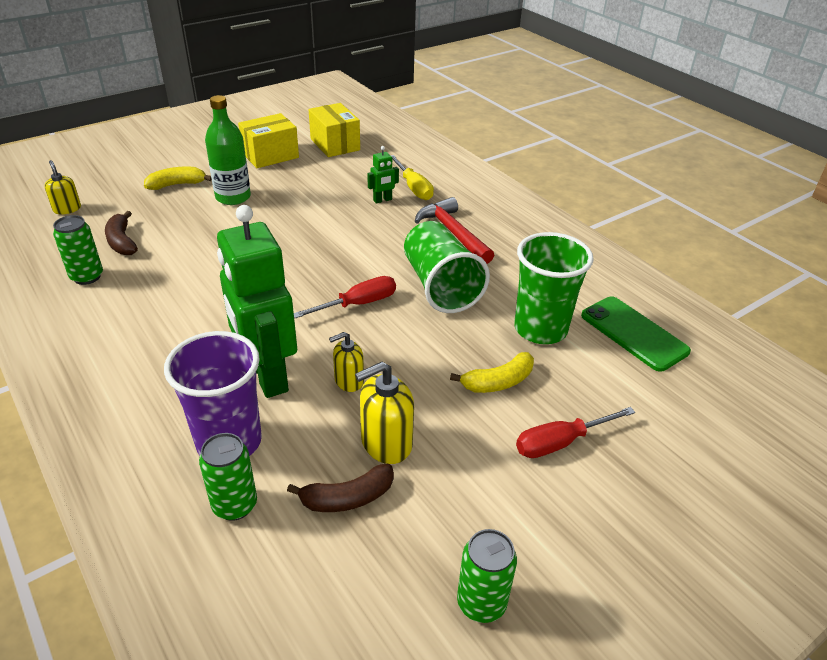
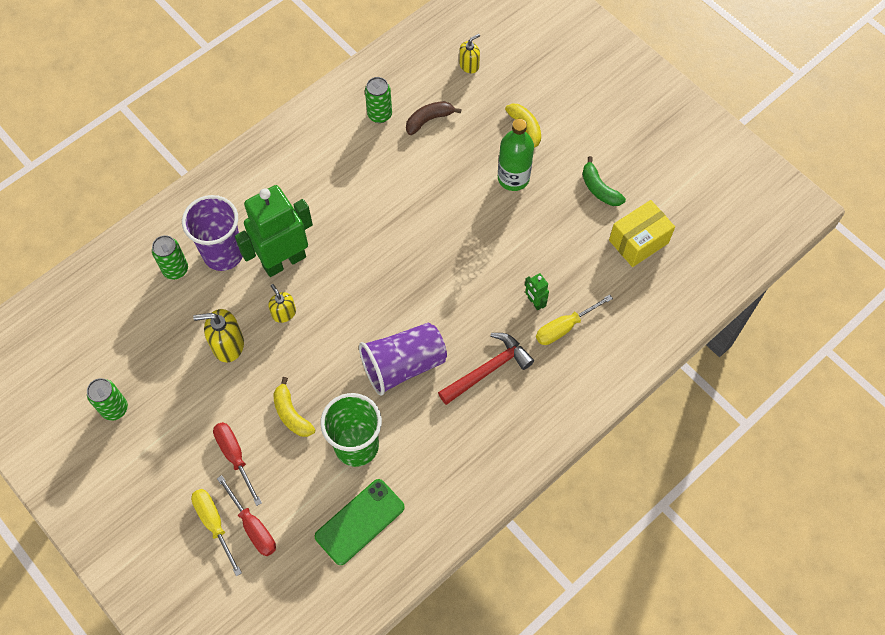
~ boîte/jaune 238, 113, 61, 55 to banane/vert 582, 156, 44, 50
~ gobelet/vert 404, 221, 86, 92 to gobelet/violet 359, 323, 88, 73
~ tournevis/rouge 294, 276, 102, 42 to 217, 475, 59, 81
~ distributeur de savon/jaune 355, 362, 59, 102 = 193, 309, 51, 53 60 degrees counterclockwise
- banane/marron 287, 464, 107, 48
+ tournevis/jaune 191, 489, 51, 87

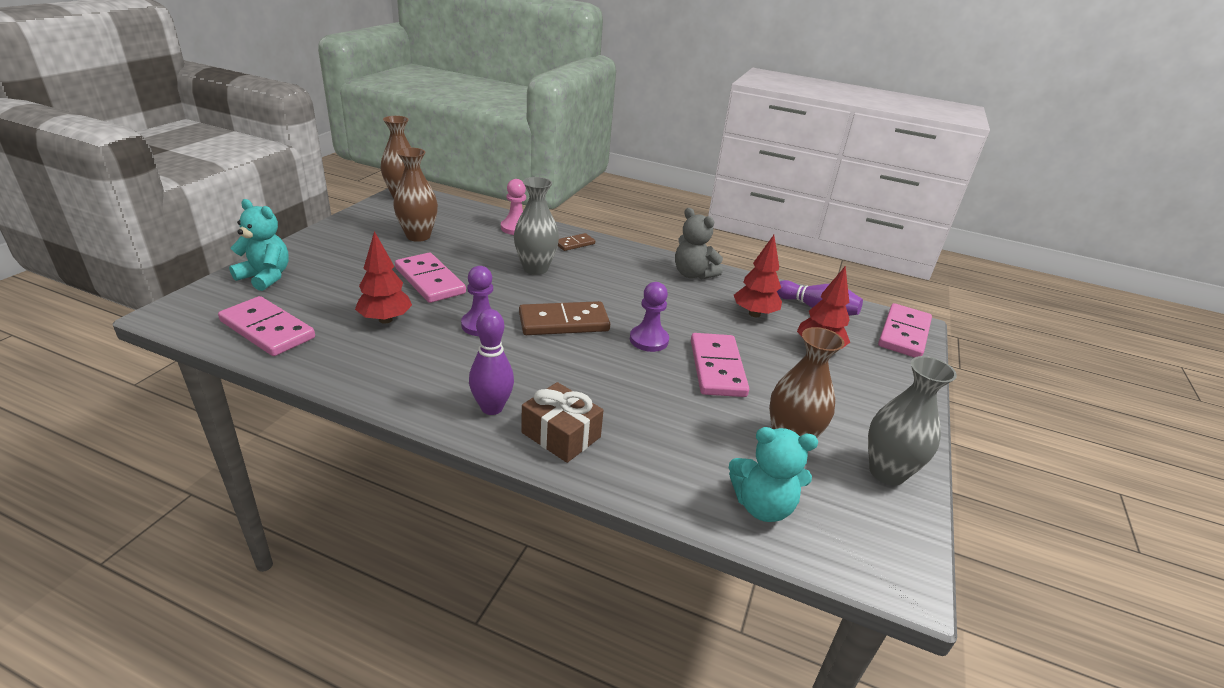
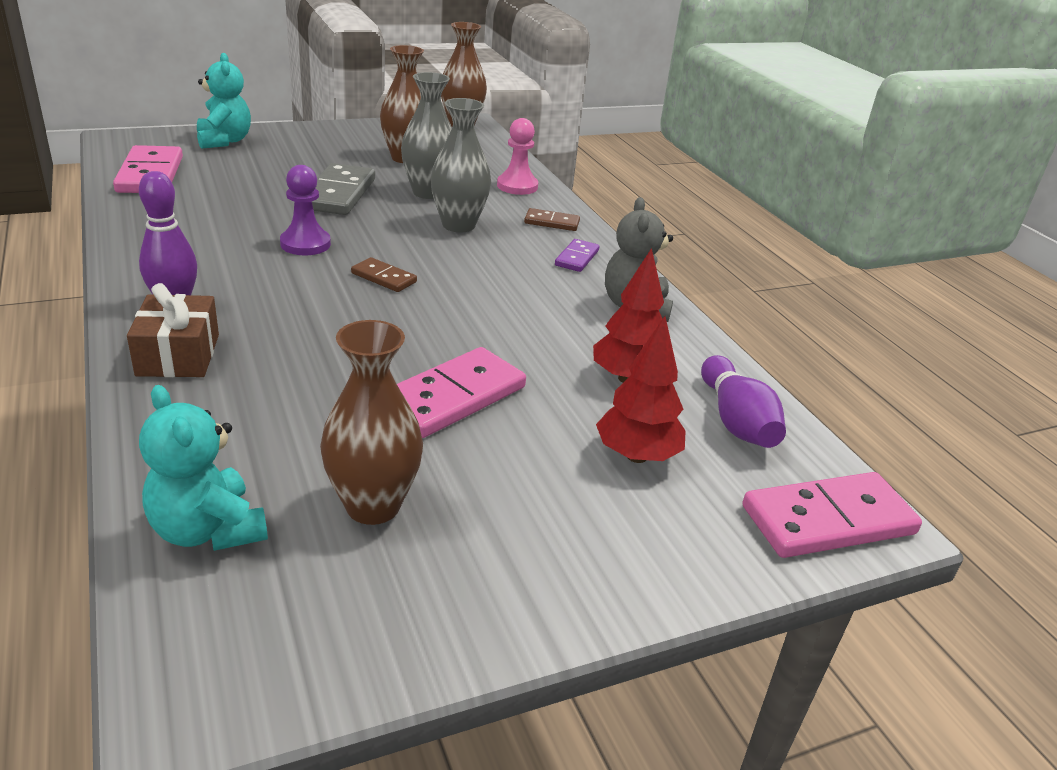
- arbre/rouge 355, 231, 57, 93
~ domino/rose 395, 253, 71, 50 to domino/gris 312, 163, 63, 52
- pion/violet 630, 282, 39, 70
~ domino/marron 519, 301, 91, 34 = 351, 257, 66, 35 x0.53
~ vase/gris 868, 356, 89, 129 to 401, 72, 51, 127
+ domino/violet 555, 239, 45, 33

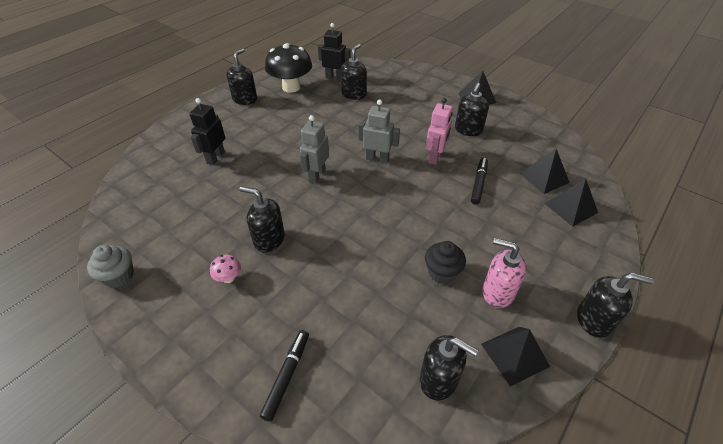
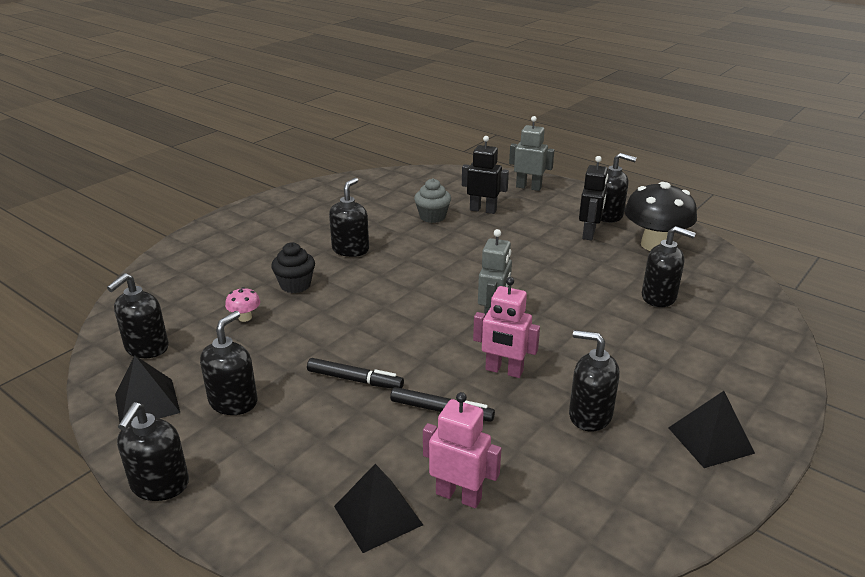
~ robot/noir 318, 23, 33, 57 to 579, 156, 29, 84
~ robot/gris 300, 115, 29, 69 to 509, 116, 45, 75
~ pyramide/noir 519, 149, 51, 45 to robot/rose 423, 392, 79, 116
~ distributeur de savon/rose 482, 238, 45, 70 to distributeur de savon/noir 200, 311, 58, 104
~ muffin/noir 425, 241, 41, 43 to 271, 242, 44, 51
~ muffin/gris 87, 245, 47, 43 to 414, 178, 37, 45
~ champignon/rose 210, 255, 31, 28 to 225, 287, 35, 35
~ feutre/noir 260, 330, 49, 92 to 307, 358, 97, 31

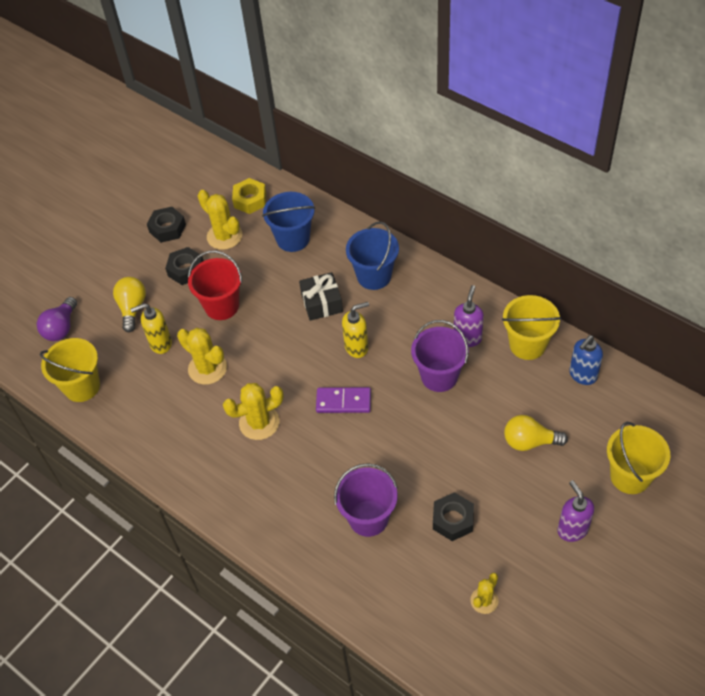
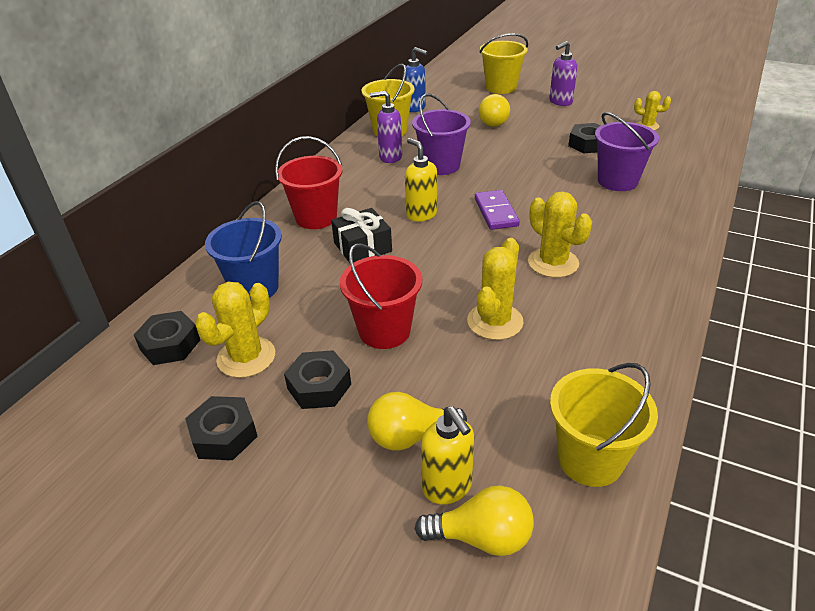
~ écrou/jaune 232, 178, 34, 36 to écrou/noir 134, 311, 66, 54
~ seau/bleu 346, 221, 53, 69 to seau/rouge 275, 136, 67, 93
~ ampoule/violet 37, 297, 40, 44 to ampoule/jaune 415, 485, 119, 71
~ distributeur de savon/jaune 130, 303, 42, 51 to 421, 406, 53, 99

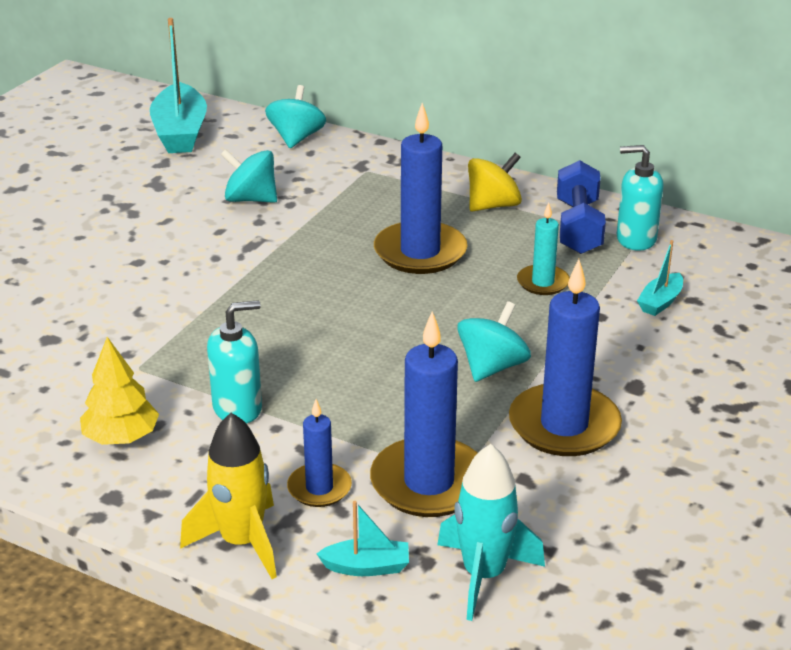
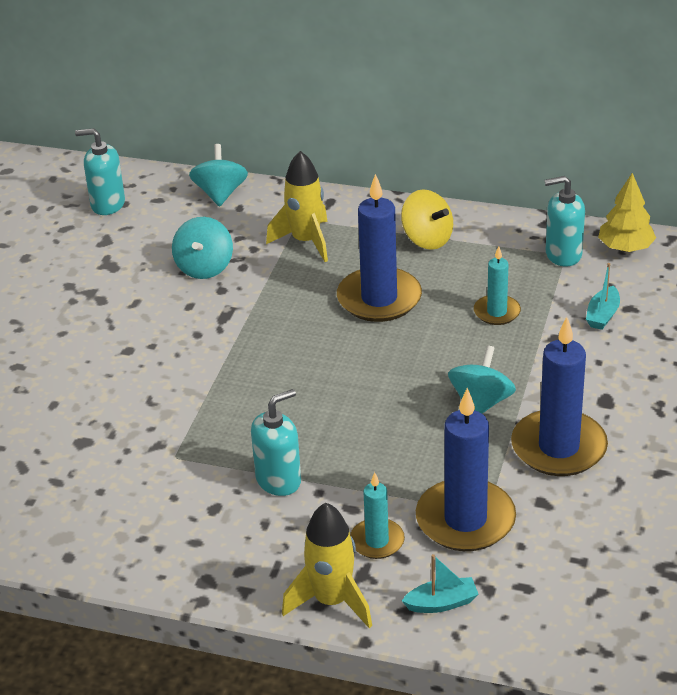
~ bateau/turquoise 150, 18, 57, 135 to distributeur de savon/turquoise 75, 128, 50, 87
~ toupie/turquoise 220, 149, 57, 54 = 172, 217, 61, 62 90 degrees counterclockwise
~ toupie/jaune 468, 153, 54, 59 = 401, 189, 52, 61 90 degrees clockwise
- haltère/bleu 557, 160, 49, 94
~ arbre/jaune 80, 337, 79, 108 to 598, 173, 58, 79
~ bougie/bleu 287, 399, 65, 108 to bougie/turquoise 350, 472, 55, 87
- fusée/turquoise 437, 444, 108, 177
+ fusée/jaune 266, 151, 62, 111

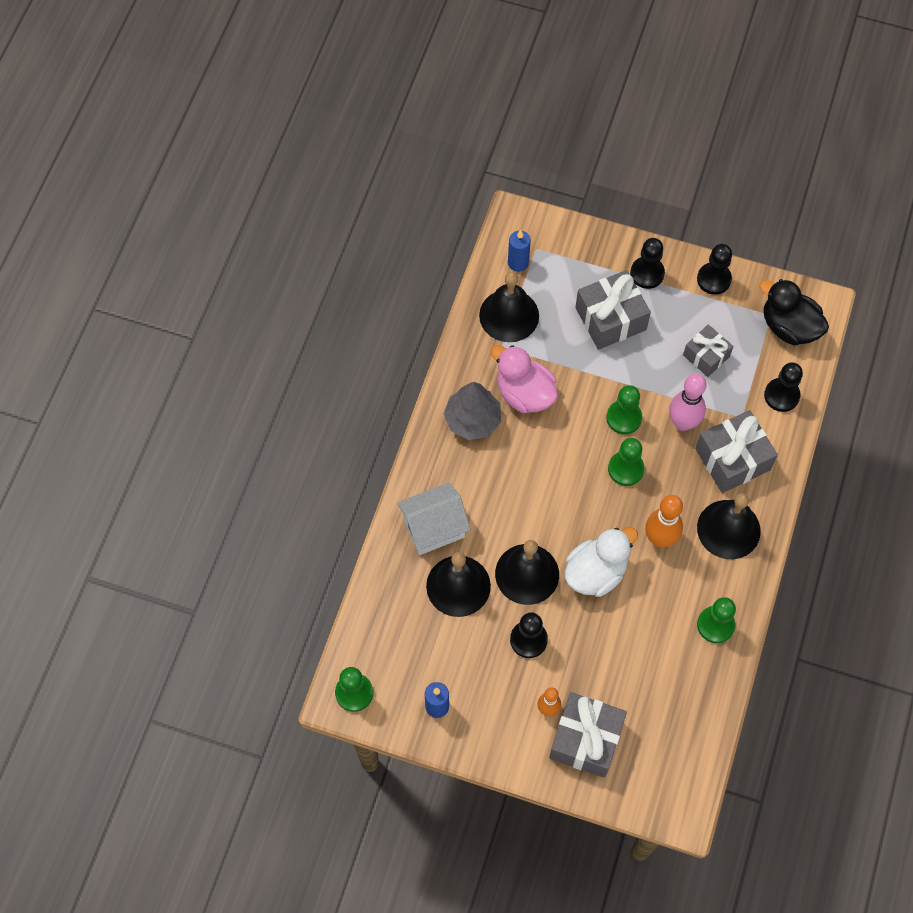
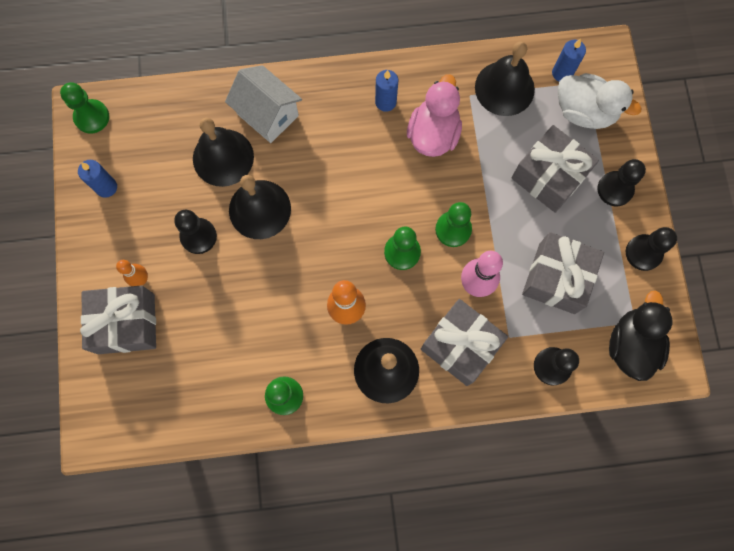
~ cadeau/gris 683, 325, 50, 52 = 522, 232, 82, 82 x1.61
~ arbre/gris 444, 382, 57, 58 to bougie/bleu 375, 70, 23, 42
~ canard/blanc 565, 528, 73, 69 to 558, 73, 83, 56

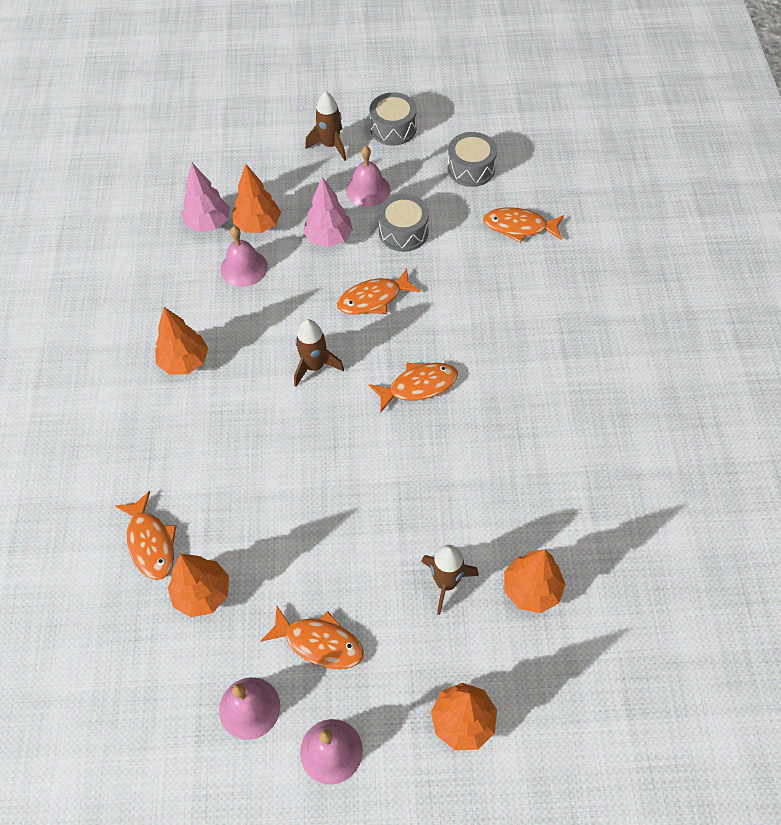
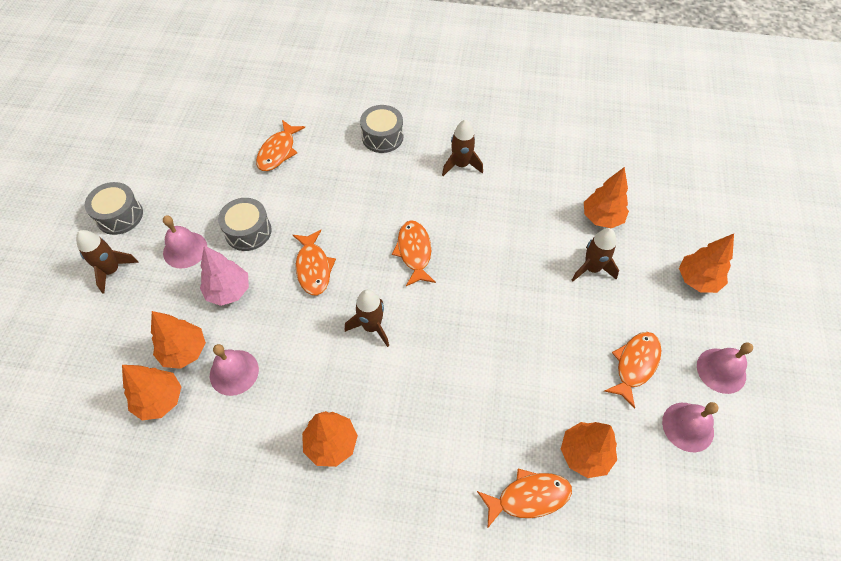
~ tambour/gris 447, 132, 50, 55 to 360, 105, 43, 48
~ arbre/rose 181, 163, 49, 69 to arbre/orange 122, 365, 60, 55
+ fusée/marron 442, 119, 41, 57

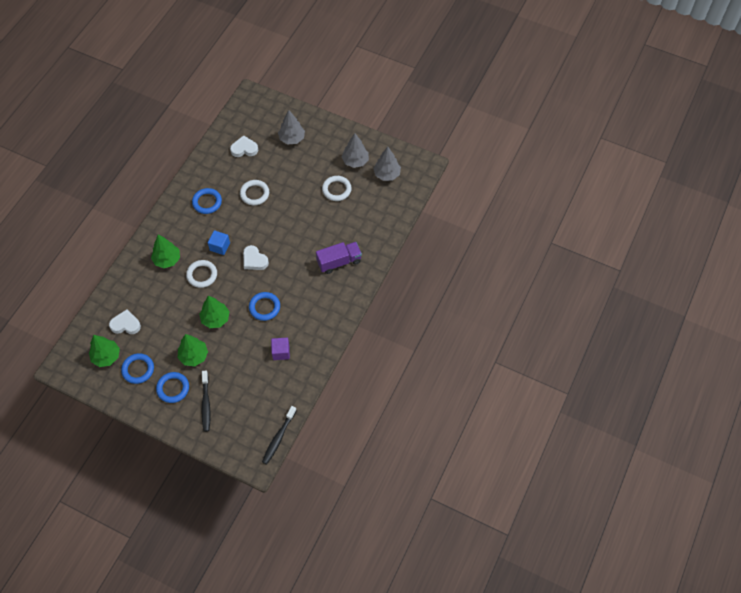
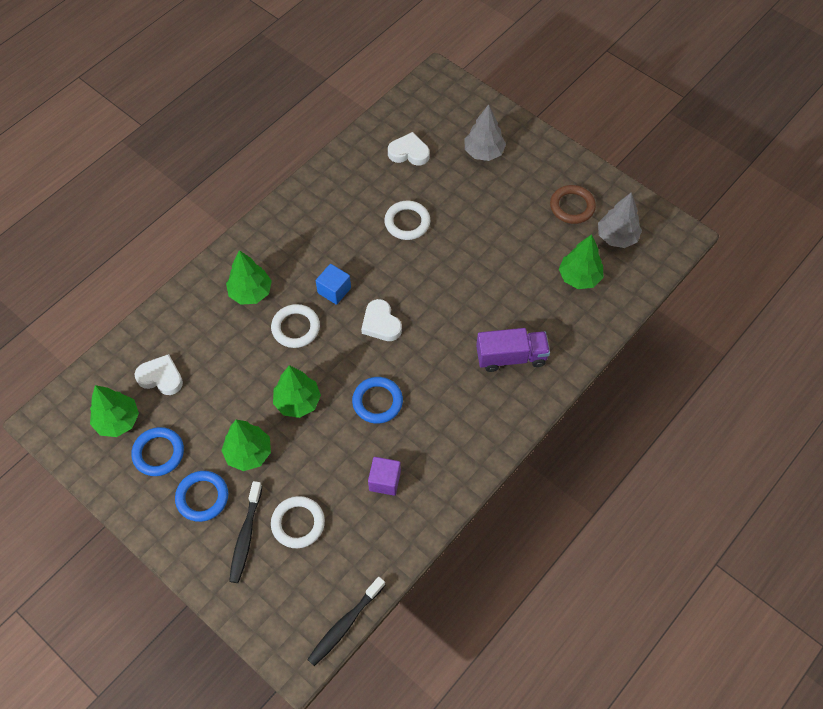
~ arbre/gris 342, 133, 27, 35 to anneau/marron 550, 185, 46, 39
~ anneau/blanc 322, 176, 30, 25 to 271, 496, 54, 52
- anneau/bleu 192, 188, 30, 26
+ arbre/vert 559, 234, 45, 55

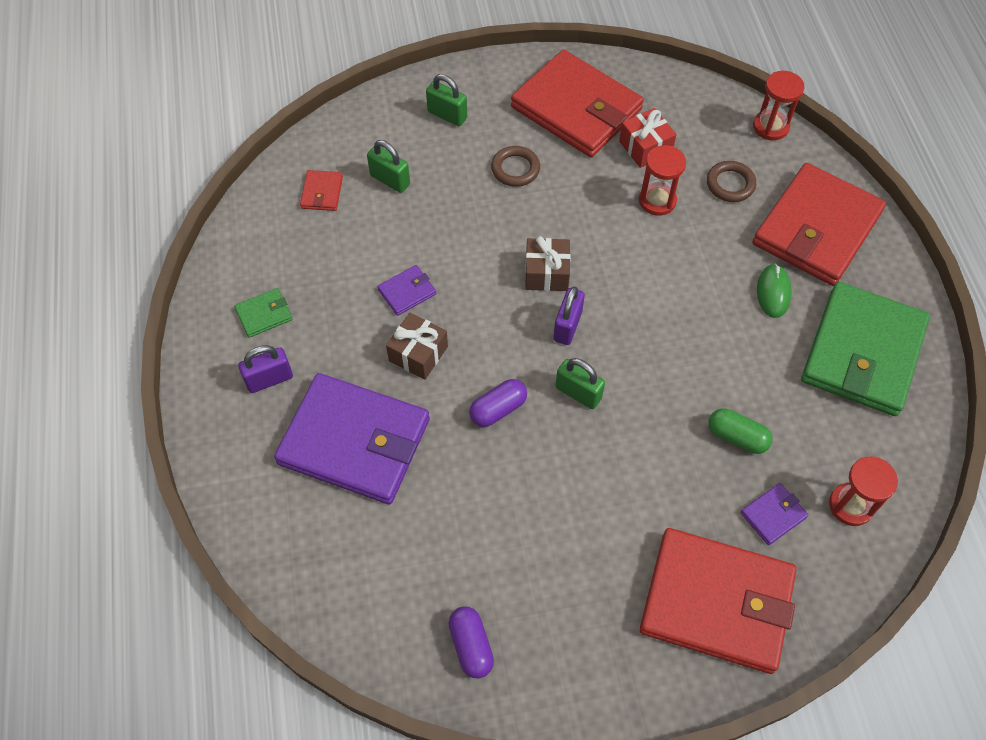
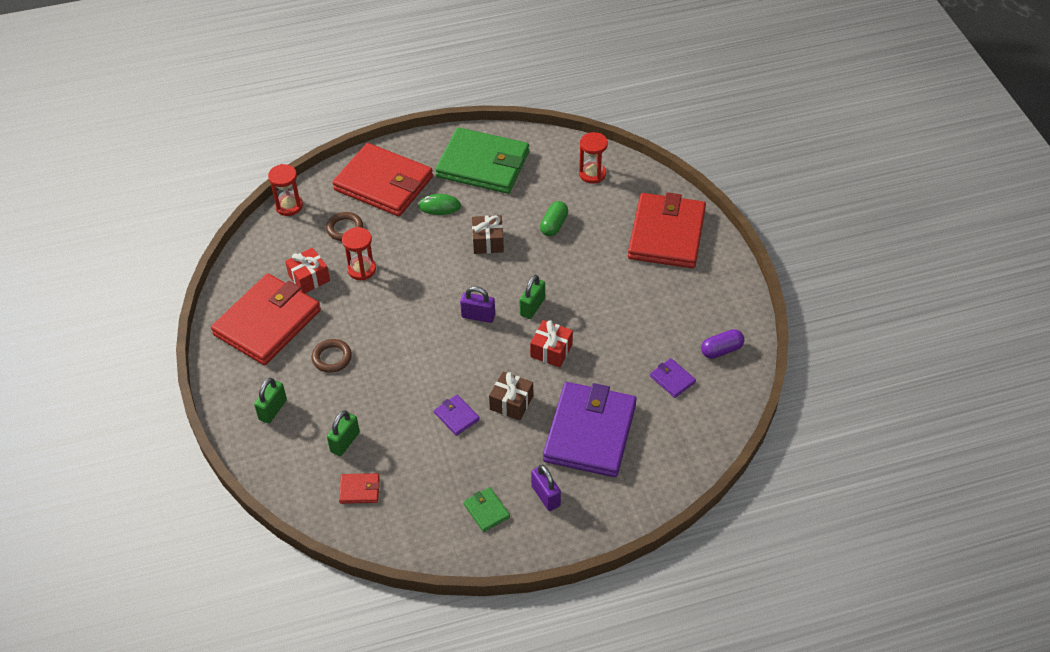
~ cadeau/marron 525, 236, 46, 55 to 472, 215, 32, 39
~ gélule/violet 469, 379, 58, 48 to cadeau/rouge 530, 320, 43, 47
~ portefeuille/violet 741, 483, 67, 62 to 650, 358, 46, 40

